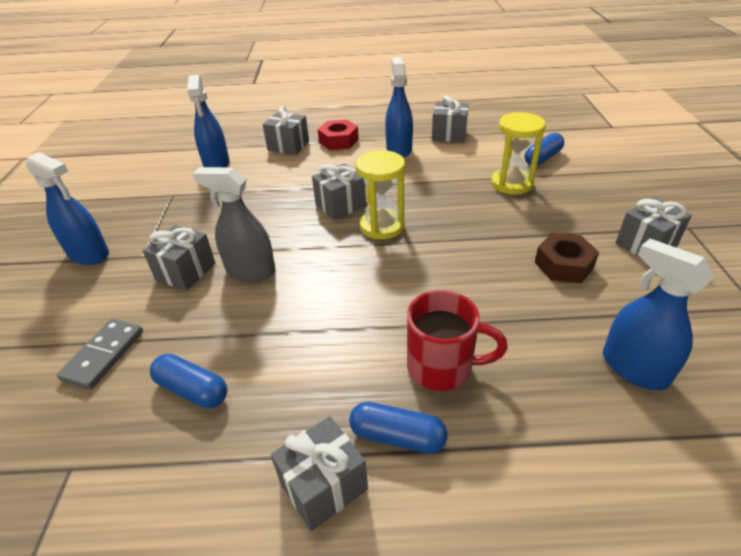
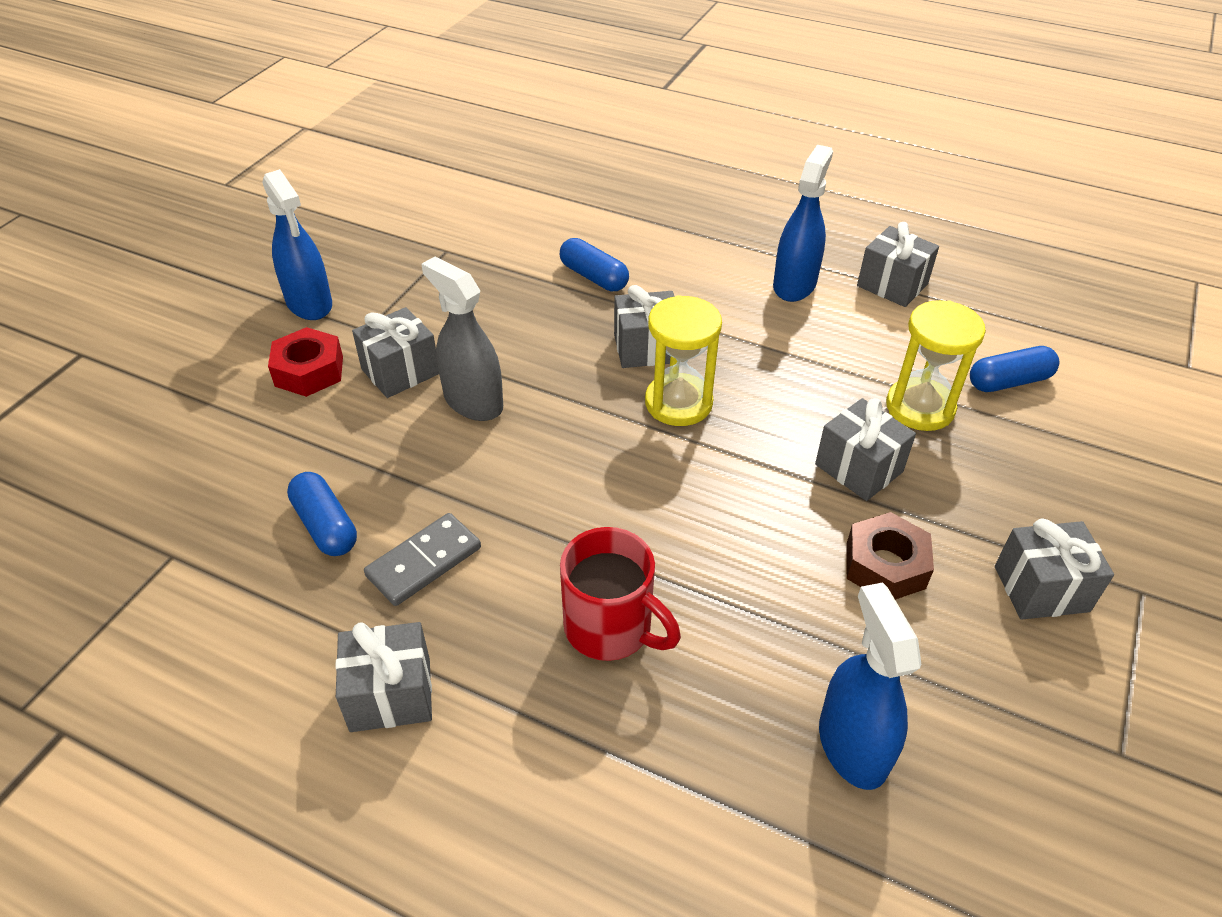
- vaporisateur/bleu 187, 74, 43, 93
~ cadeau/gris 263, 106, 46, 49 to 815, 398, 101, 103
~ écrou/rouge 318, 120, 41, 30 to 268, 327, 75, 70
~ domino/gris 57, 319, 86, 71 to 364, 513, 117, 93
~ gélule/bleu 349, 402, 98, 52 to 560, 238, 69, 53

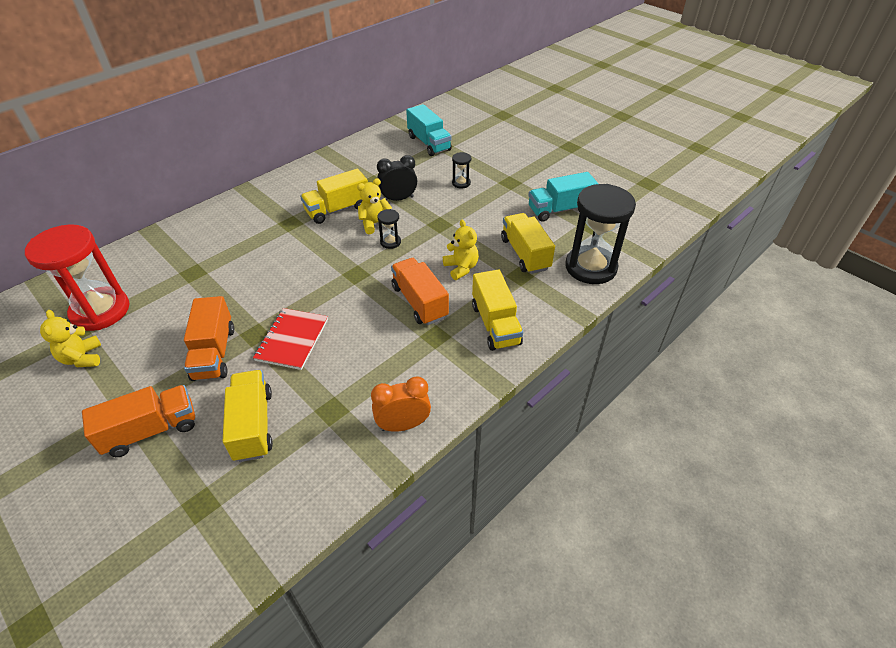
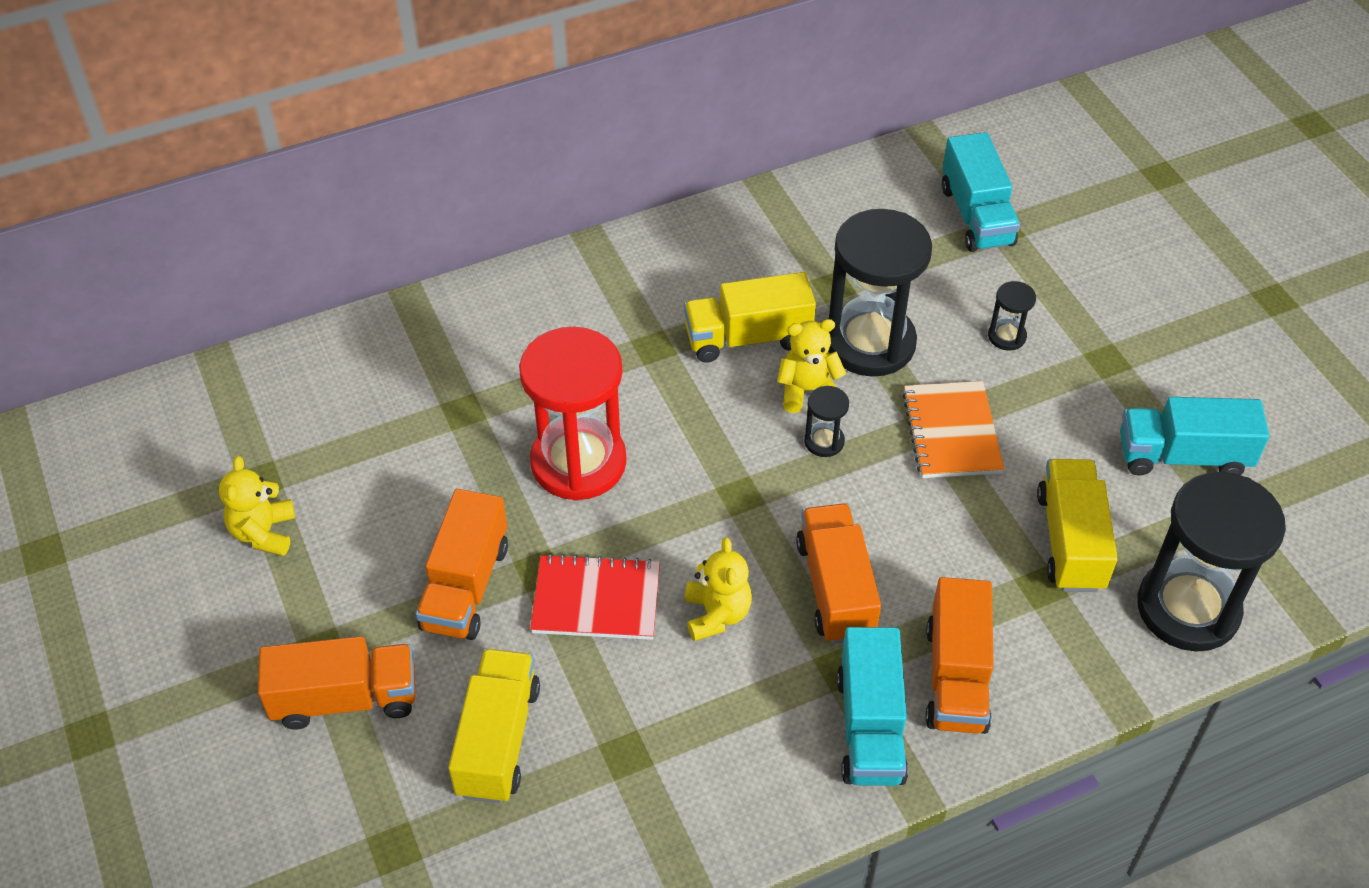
~ réveil/noir 377, 155, 40, 46 to sablier/noir 829, 209, 103, 168
~ ours en peluche/jaune 443, 220, 36, 60 to 685, 538, 67, 103
~ sablier/rouge 25, 224, 104, 107 to 519, 327, 108, 174
~ camion/jaune 472, 269, 51, 82 to camion/orange 925, 577, 69, 157
~ carnet/rouge 253, 308, 75, 62 = 530, 553, 130, 87 60 degrees clockwise
- réveil/orange 371, 377, 60, 55
+ carnet/orange 902, 381, 102, 97
+ camion/turquoise 837, 627, 71, 159

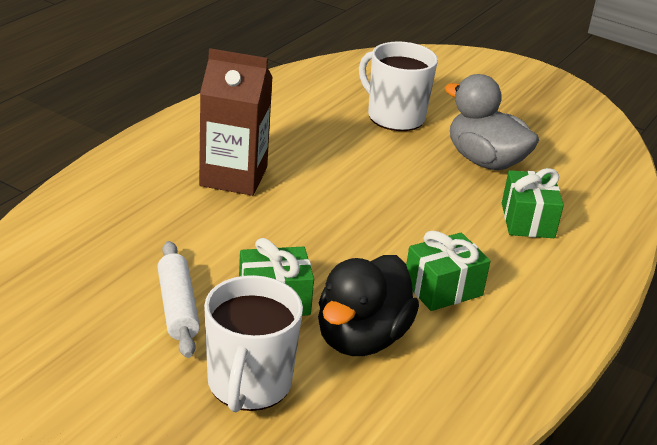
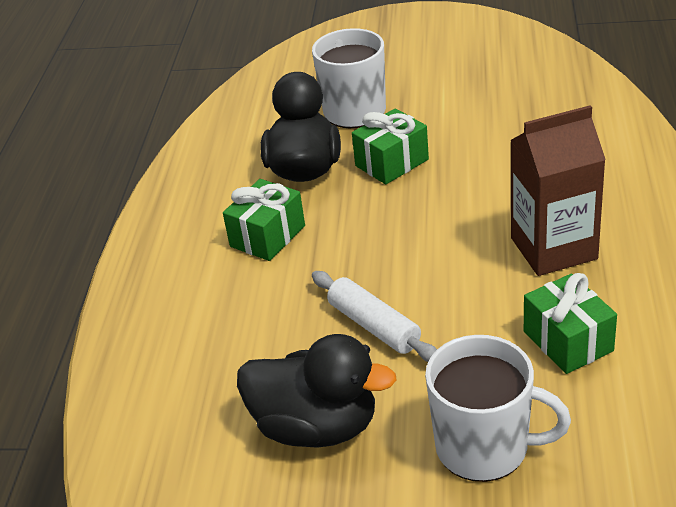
~ canard/gris 445, 74, 94, 96 to canard/noir 237, 334, 160, 114
~ cadeau/vert 502, 168, 62, 70 to 524, 273, 93, 101
~ rouleau à pâtisserie/blanc 157, 241, 43, 117 to 312, 271, 125, 91

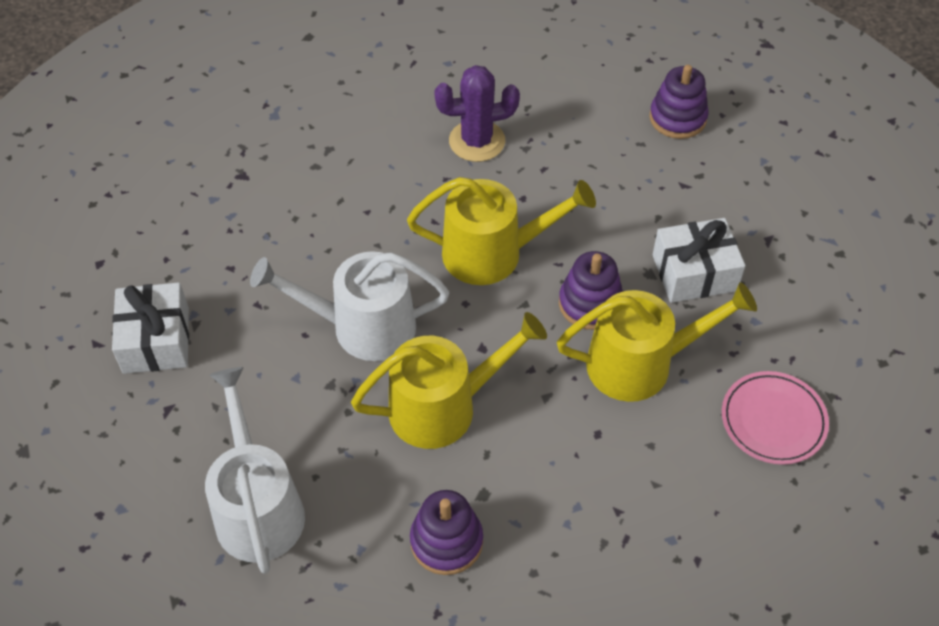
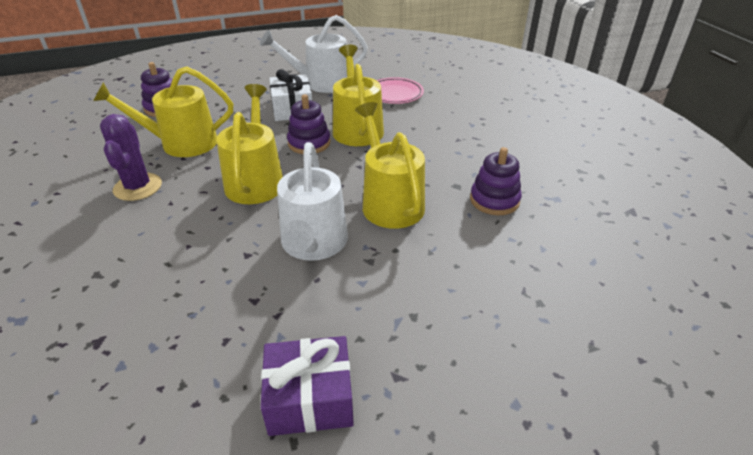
~ cadeau/blanc 112, 282, 77, 92 to cadeau/violet 261, 336, 93, 100
~ arrosoir/blanc 205, 367, 100, 207 to 260, 15, 108, 78
+ arrosoir/jaune 93, 66, 140, 91

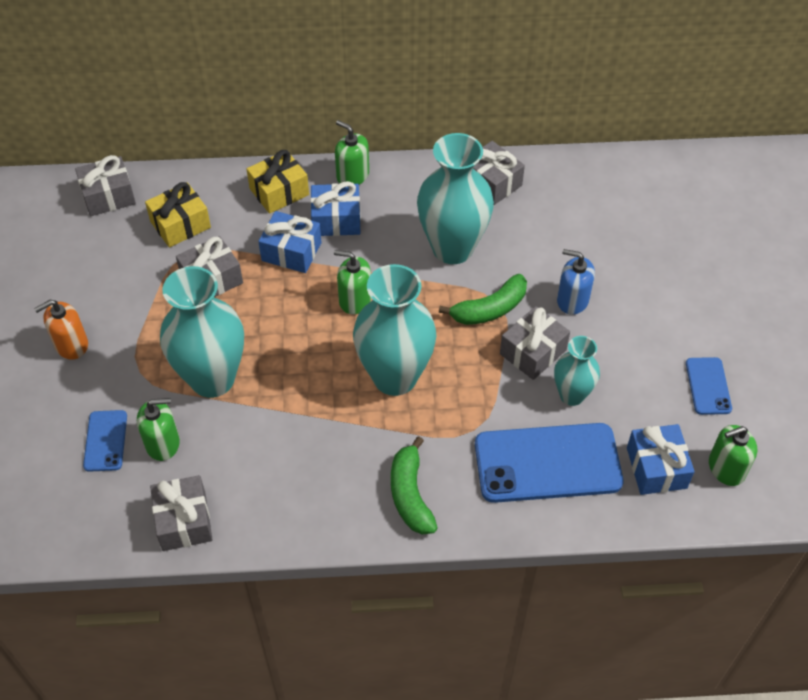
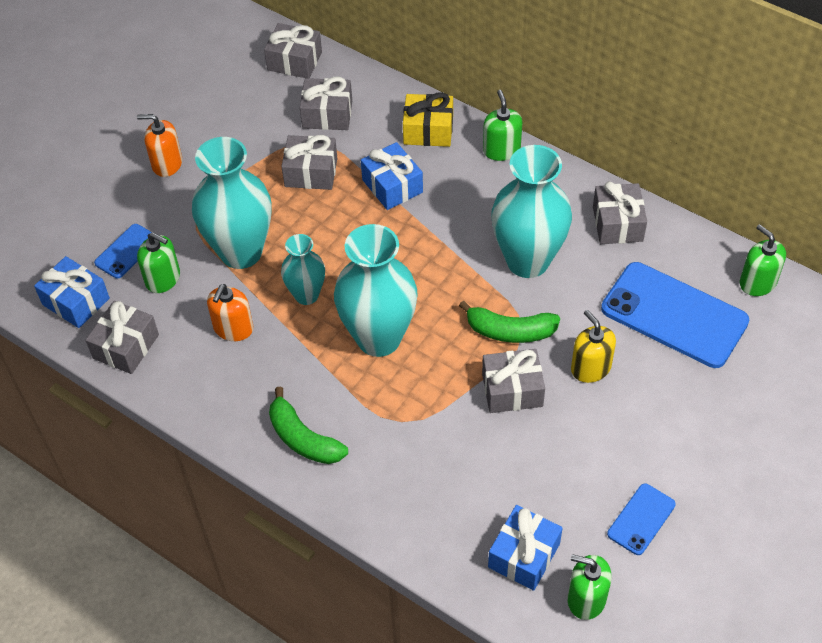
~ cadeau/bleu 310, 181, 51, 55 to 34, 256, 76, 72
~ cadeau/jaune 145, 182, 66, 65 to cadeau/gris 300, 77, 52, 53
~ distributeur de savon/bleu 557, 249, 38, 66 to distributeur de savon/jaune 571, 310, 45, 73
~ distributeur de savon/vert 334, 250, 37, 65 to 740, 224, 46, 72
~ vase/turquoise 554, 336, 46, 70 to 281, 234, 44, 71
~ téléphone/bleu 475, 423, 148, 80 to 601, 262, 148, 106
~ banane/vert 391, 436, 47, 98 = 269, 387, 79, 77 75 degrees counterclockwise
+ distributeur de savon/orange 207, 284, 46, 57

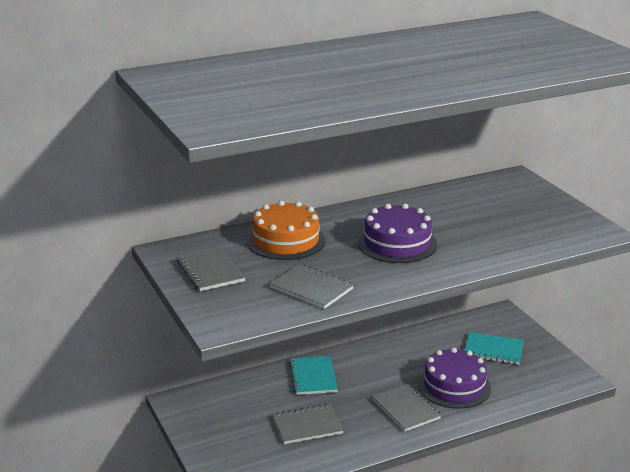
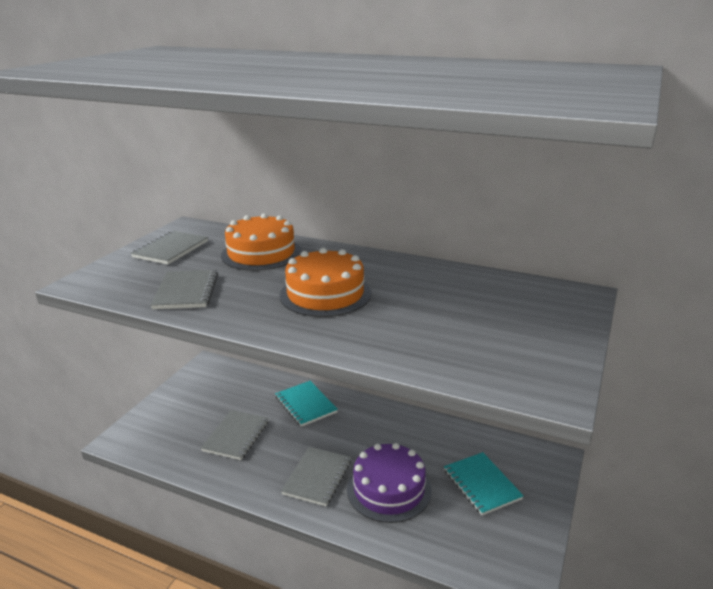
~ gâteau/violet 358, 204, 79, 59 to gâteau/orange 280, 248, 91, 69
~ carnet/turquoise 289, 356, 49, 39 = 275, 381, 63, 46 75 degrees counterclockwise
~ carnet/gris 272, 404, 72, 40 = 201, 410, 68, 50 75 degrees clockwise

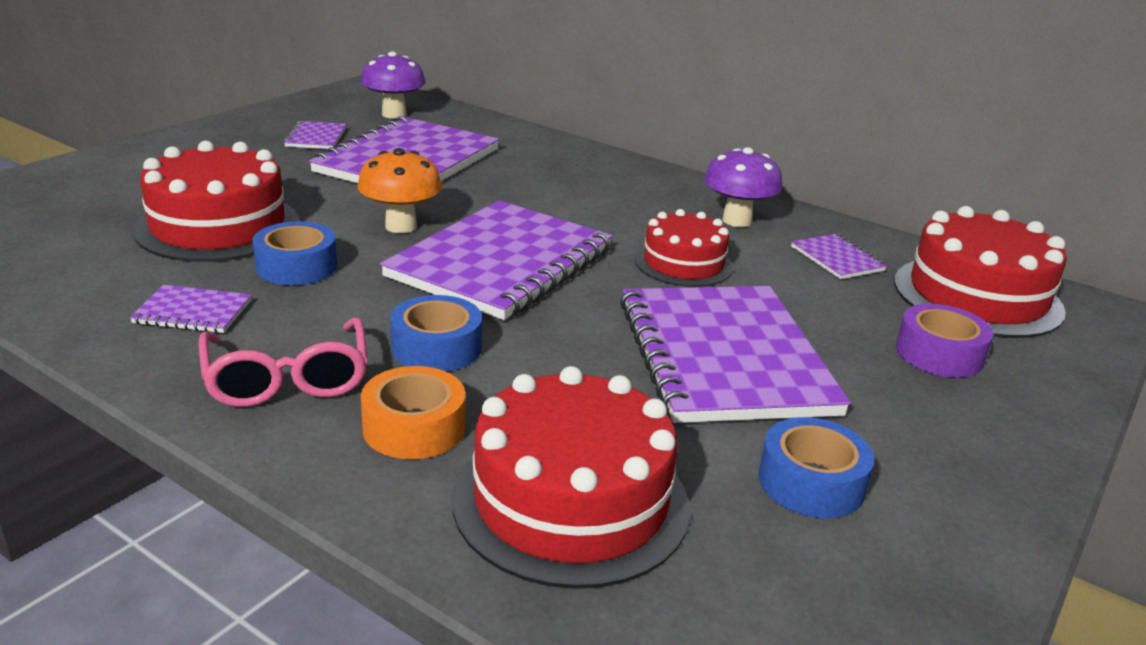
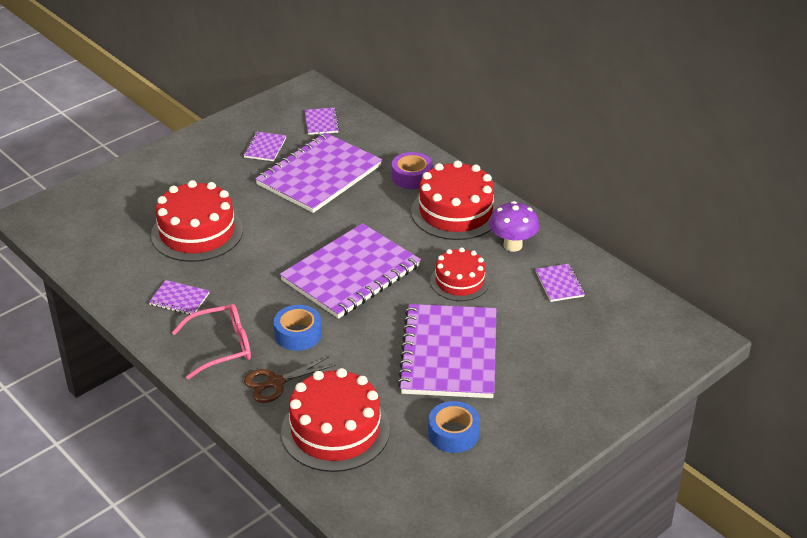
~ champignon/violet 361, 51, 64, 68 to carnet/violet 305, 108, 35, 27
- champignon/orange 357, 148, 85, 85
~ gâteau/rouge 894, 206, 173, 132 to 411, 160, 88, 80
- ruban adhésif/bleu 252, 221, 85, 64
~ ruban adhésif/violet 896, 304, 97, 74 to 392, 152, 41, 37
~ lunettes/rose 199, 317, 169, 90 = 172, 304, 79, 76 105 degrees counterclockwise
~ ruban adhésif/orange 361, 366, 105, 93 to ciseaux/marron 244, 357, 92, 46

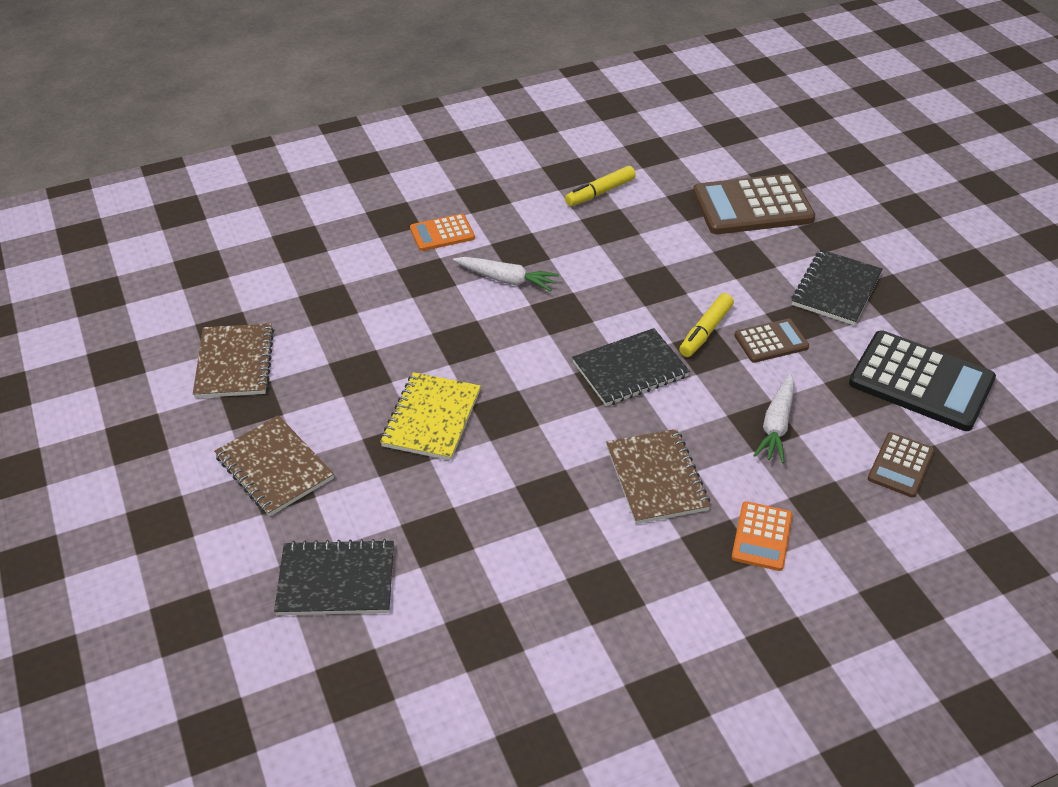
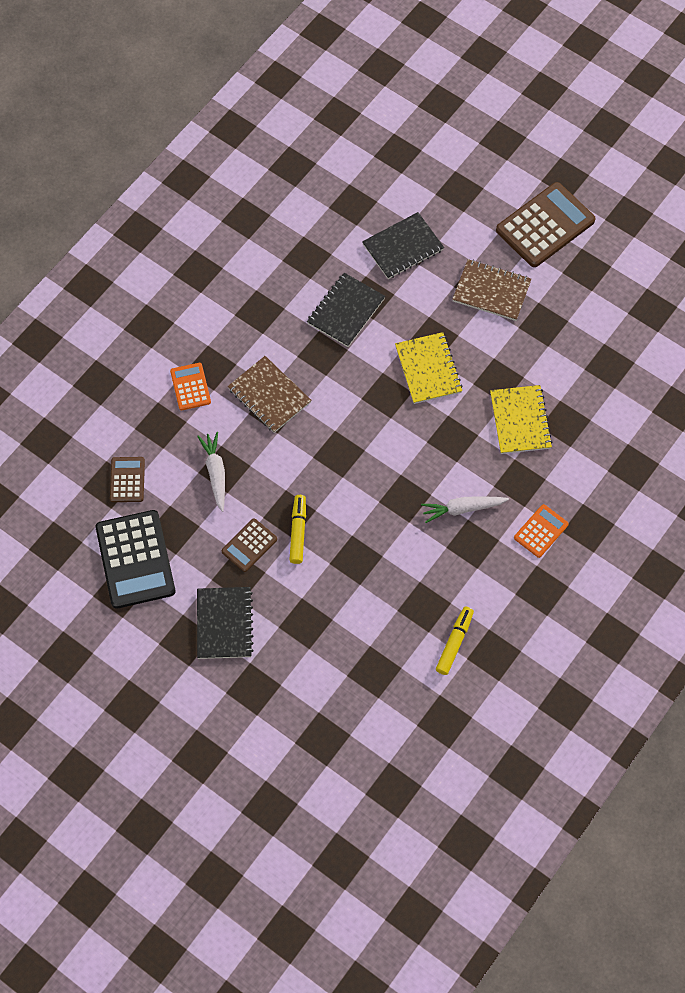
~ calculatrice/marron 693, 174, 122, 60 to 496, 182, 100, 85
- carnet/marron 193, 323, 81, 75
~ carnet/noir 572, 328, 118, 78 to 307, 273, 78, 74
~ calculatrice/noir 849, 330, 147, 101 = 96, 510, 80, 99 105 degrees counterclockwise
+ carnet/jaune 490, 385, 63, 69

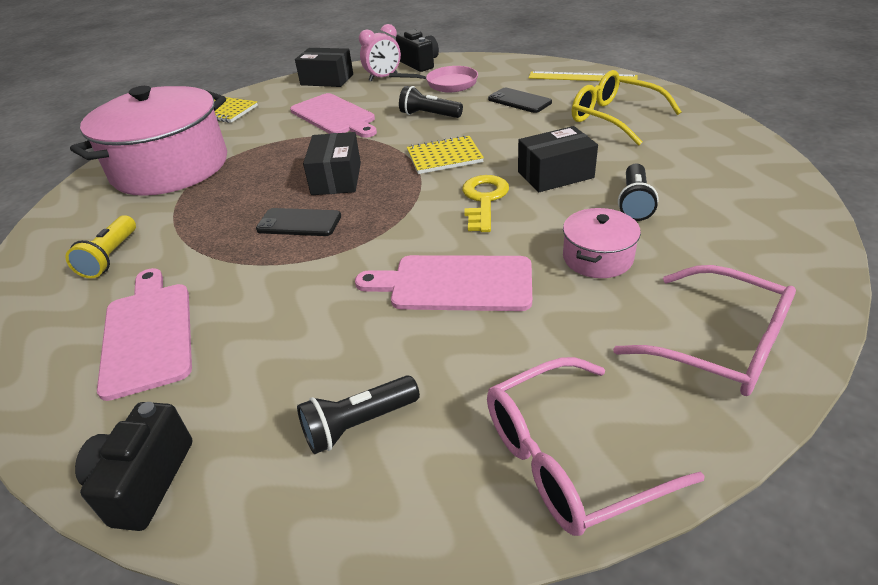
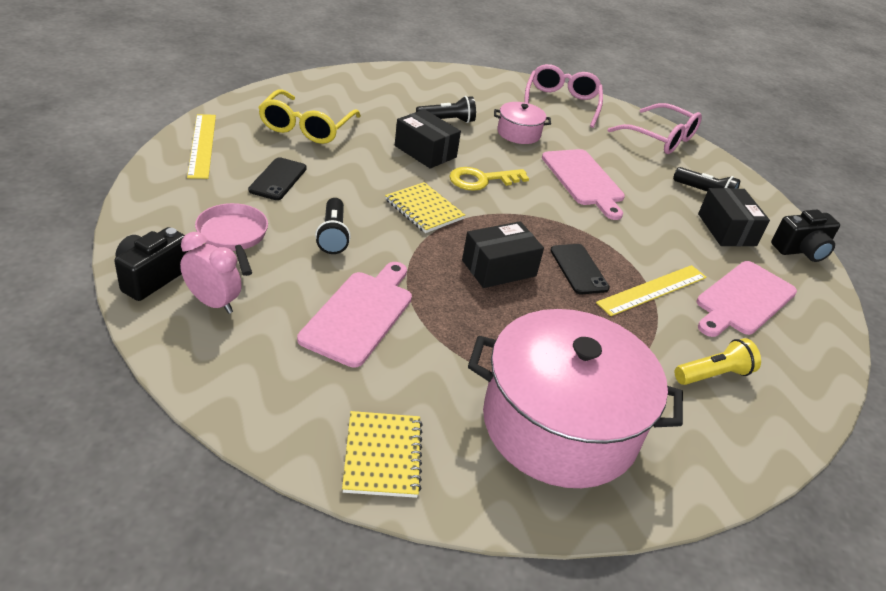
~ boîte/noir 295, 48, 58, 39 to 698, 188, 72, 58
+ règle/jaune 596, 265, 111, 51

